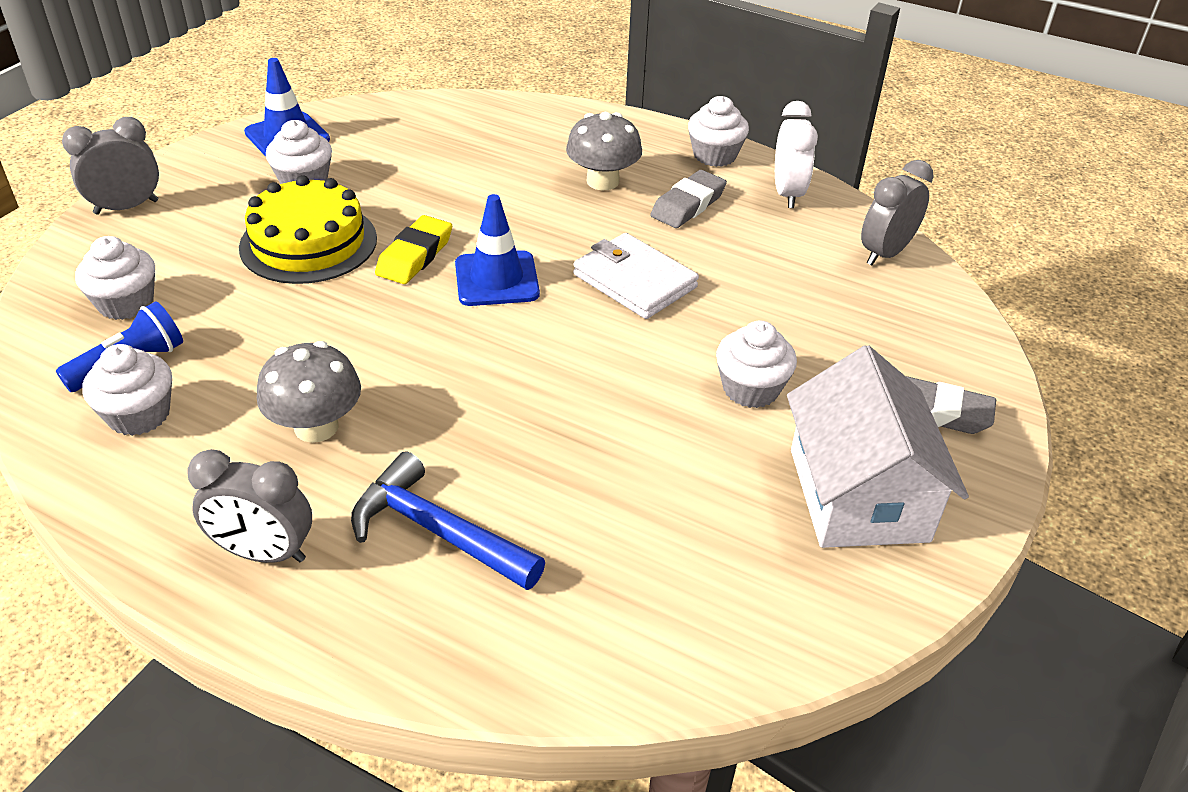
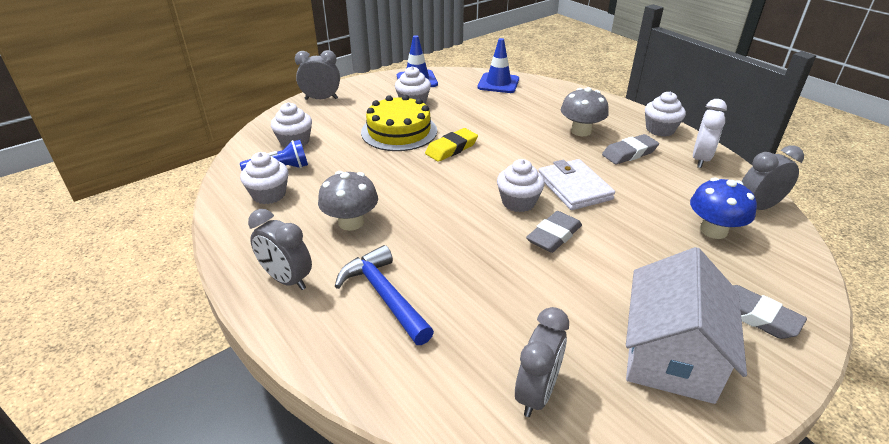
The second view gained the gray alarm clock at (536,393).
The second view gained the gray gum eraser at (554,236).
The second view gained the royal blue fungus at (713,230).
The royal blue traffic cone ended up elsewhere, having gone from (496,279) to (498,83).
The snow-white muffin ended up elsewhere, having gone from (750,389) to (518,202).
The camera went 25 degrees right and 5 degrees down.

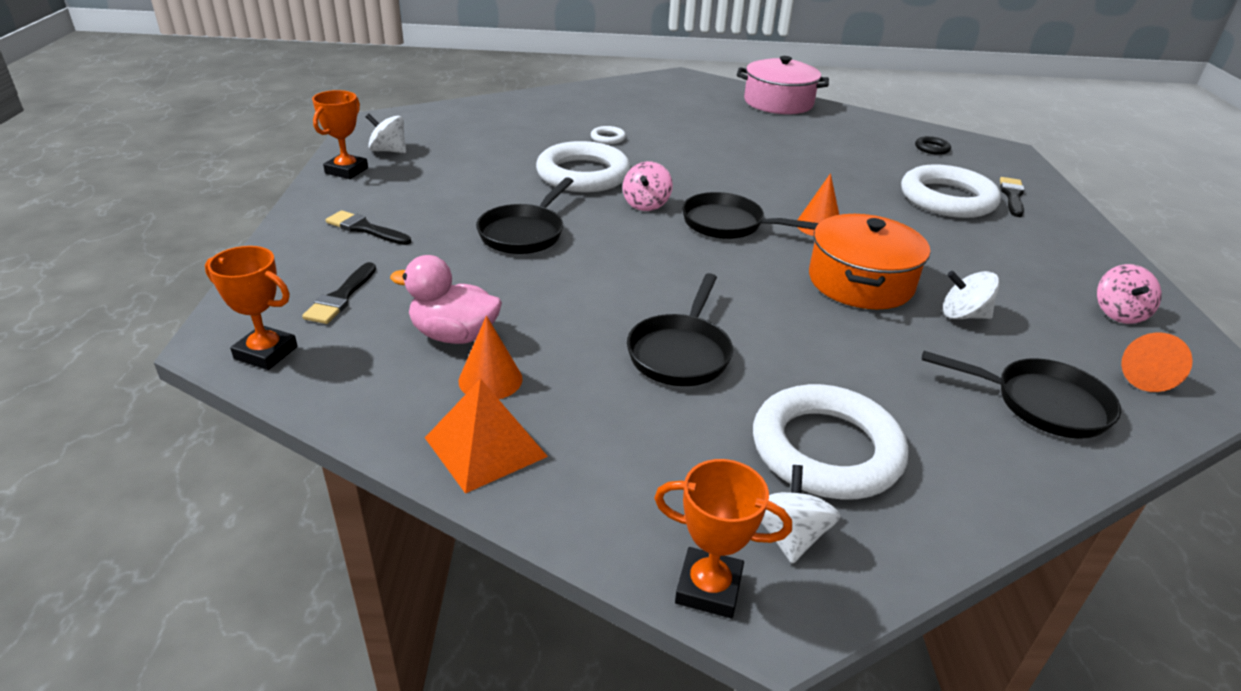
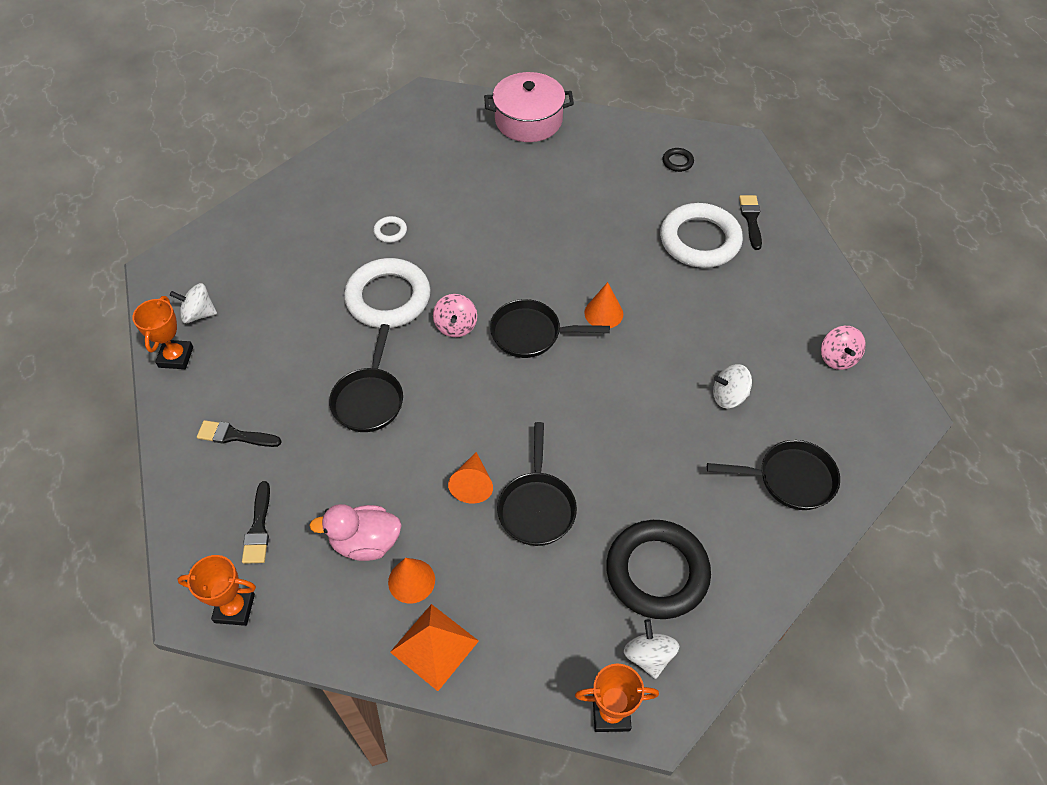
The second view lost the orange-coloured cooking pot at (860,282).
The orange-coloured cone shape ended up elsewhere, having gone from (1141,374) to (472,484).
What was the snow-white hoop at (826,449) turned into the black hoop at (657,572).
The camera went 15 degrees left and 20 degrees up.

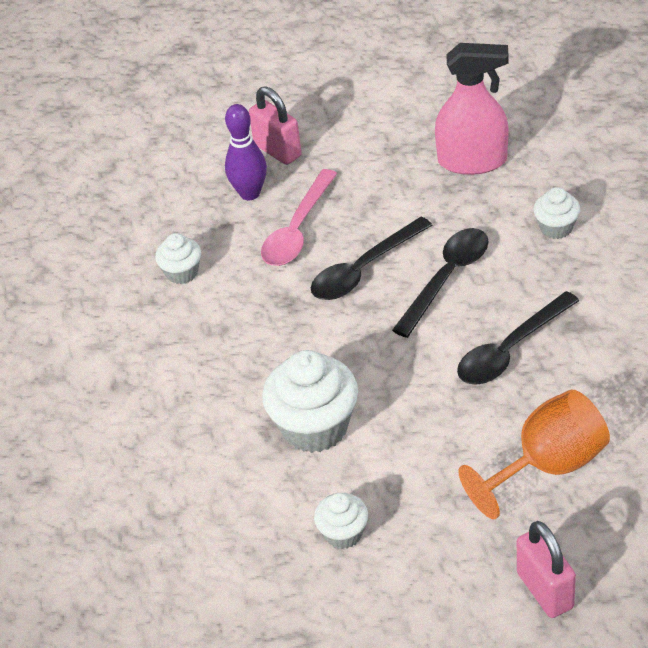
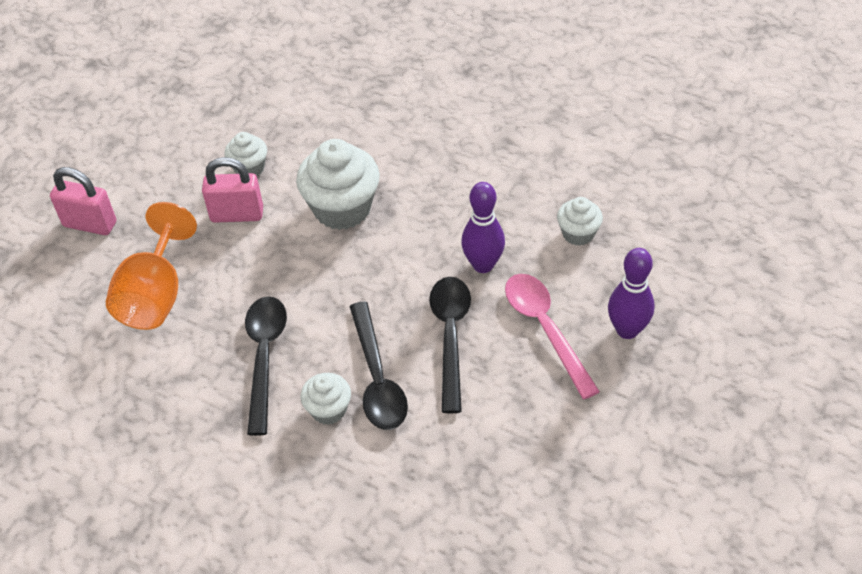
The second view lost the rose-pink sprayer at (472,161).
The second view gained the purple bowling pin at (483,265).
The rose-pink lock ended up elsewhere, having gone from (277,150) to (237,214).
The snow-white muffin ended up elsewhere, having gone from (556,228) to (328,410).
The camera went 130 degrees right and 5 degrees up.

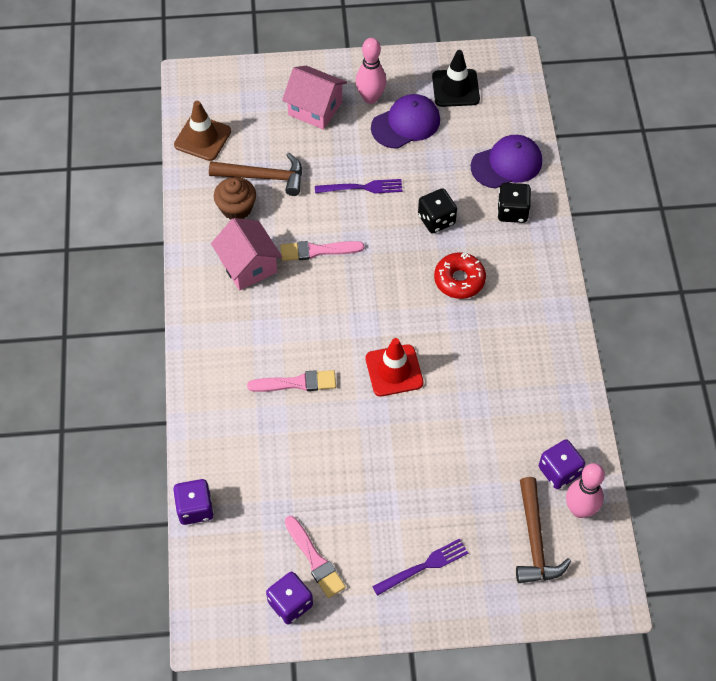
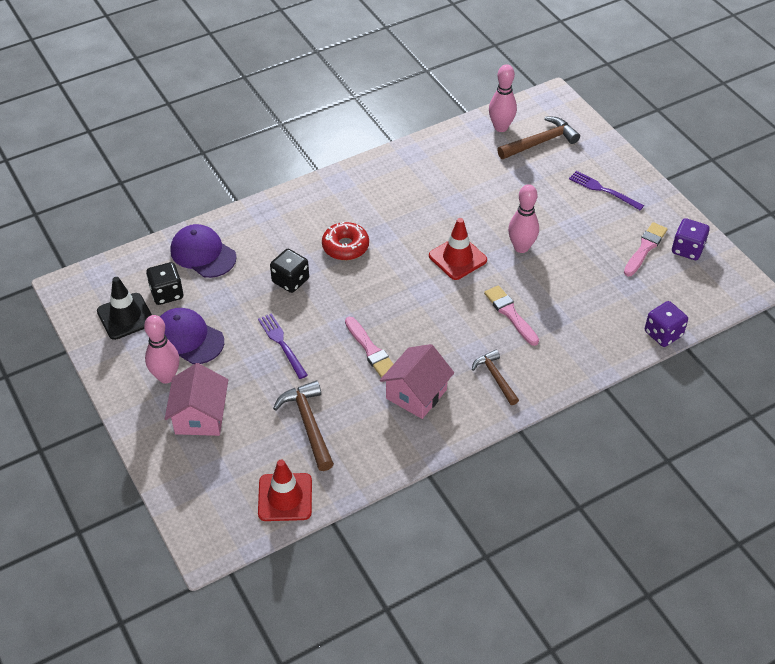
The second view lost the dark brown muffin at (236,208).
The second view lost the purple game die at (559,471).
The second view gained the dark brown carpenter's hammer at (495,377).
The second view gained the rose-pink bowling pin at (521,247).
The black game die ended up elsewhere, having gone from (512,211) to (167,293).
What was the dark brown traffic cone at (202,138) turned into the crimson traffic cone at (285,497).
The camera went 115 degrees left and 10 degrees down.

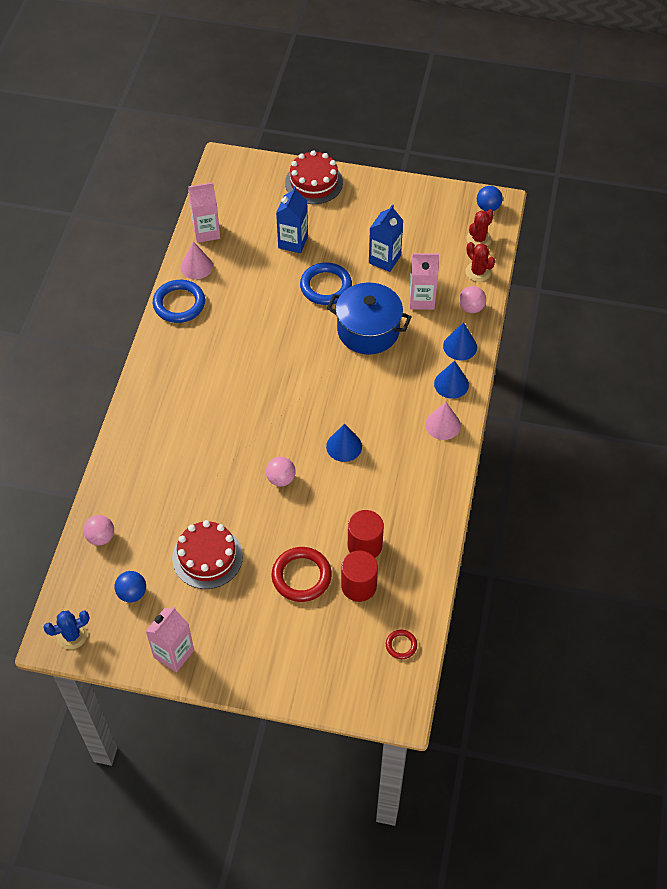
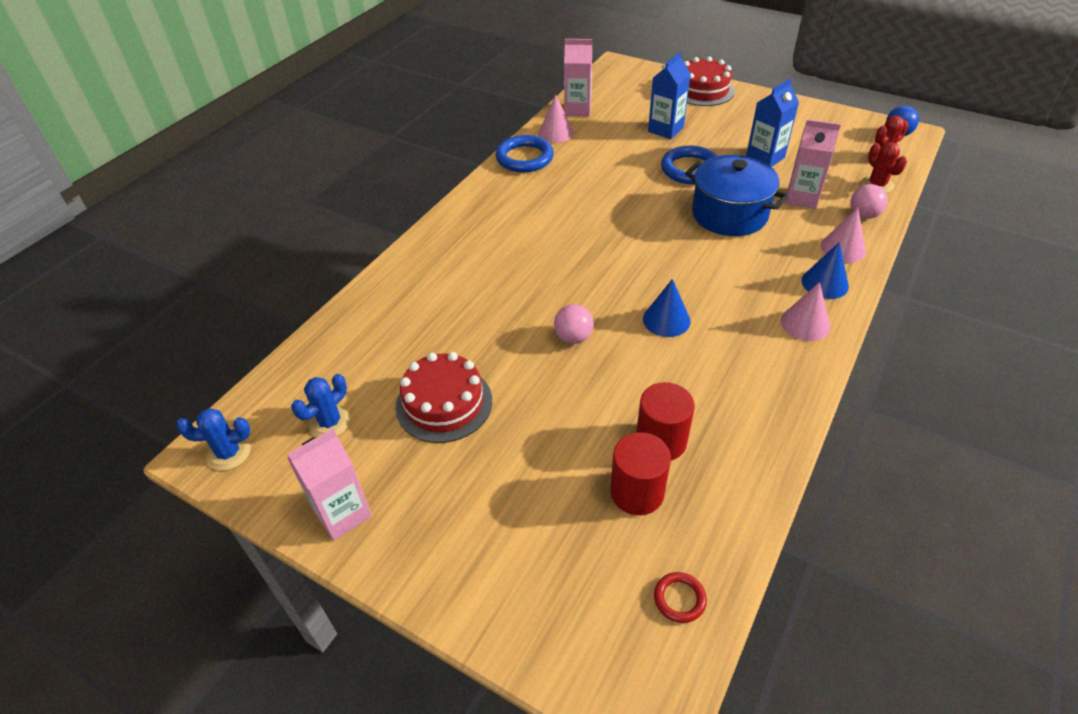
The second view lost the rose-pink ball at (101,537).
The second view lost the crimson hoop at (301,576).
Where the royal blue ball stood at (132,593), the royal blue cactus came to stand at (330,422).
What was the royal blue cone shape at (460,346) turned into the rose-pink cone shape at (843,248).
The camera went 20 degrees right and 10 degrees down.

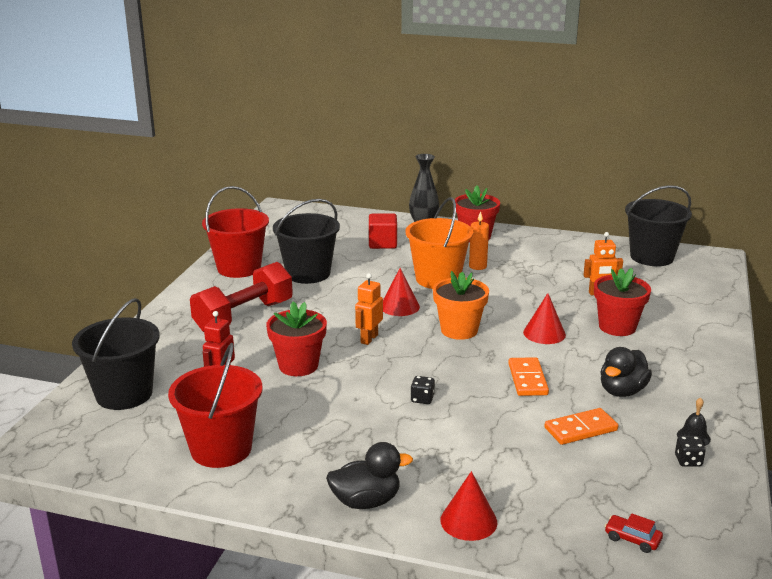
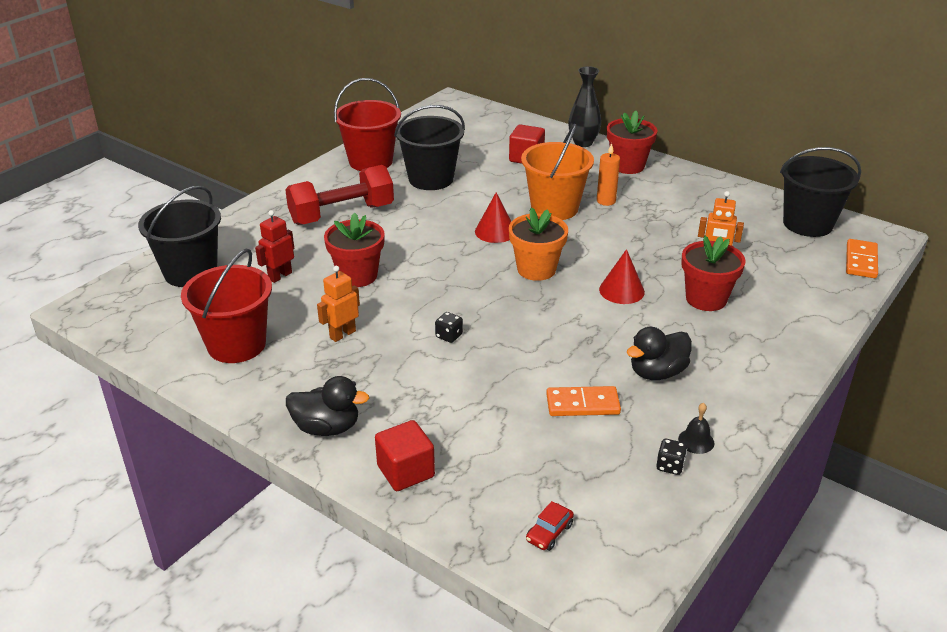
The orange-coloured robot ended up elsewhere, having gone from (369,339) to (342,334).
The orange-coloured domino piece ended up elsewhere, having gone from (528,379) to (861,261).
Where the crimson cone shape stood at (468,521), the crimson solid cube came to stand at (405,471).
The crimson automobile at (632,539) ended up facing another way, 105 degrees counterclockwise from before.
The camera went 20 degrees right and 10 degrees up.

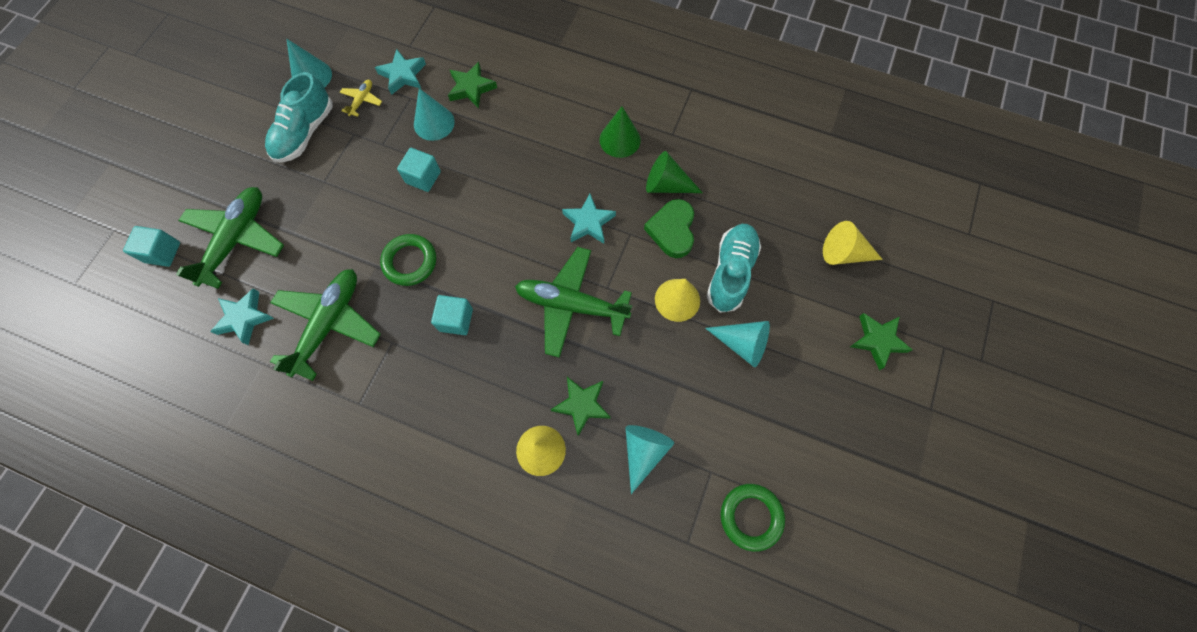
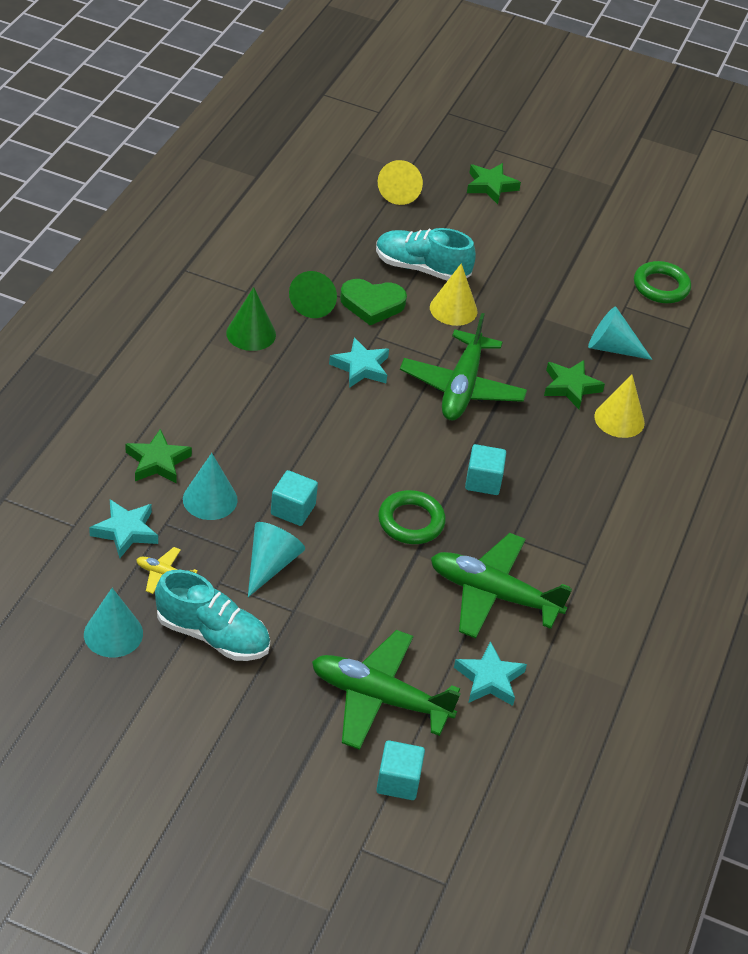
The aqua cone shape ended up elsewhere, having gone from (742,344) to (270,564).
The camera went 95 degrees left and 25 degrees down.

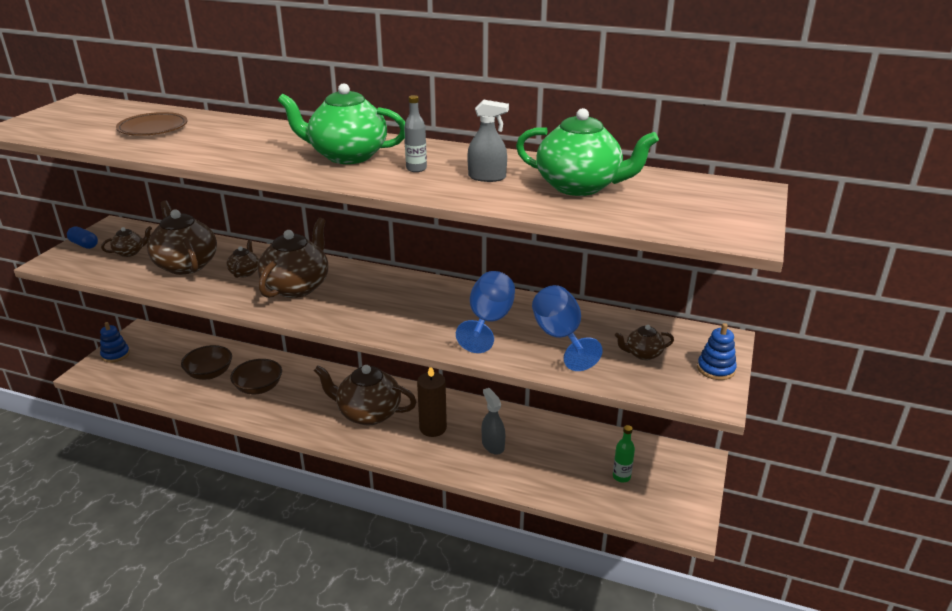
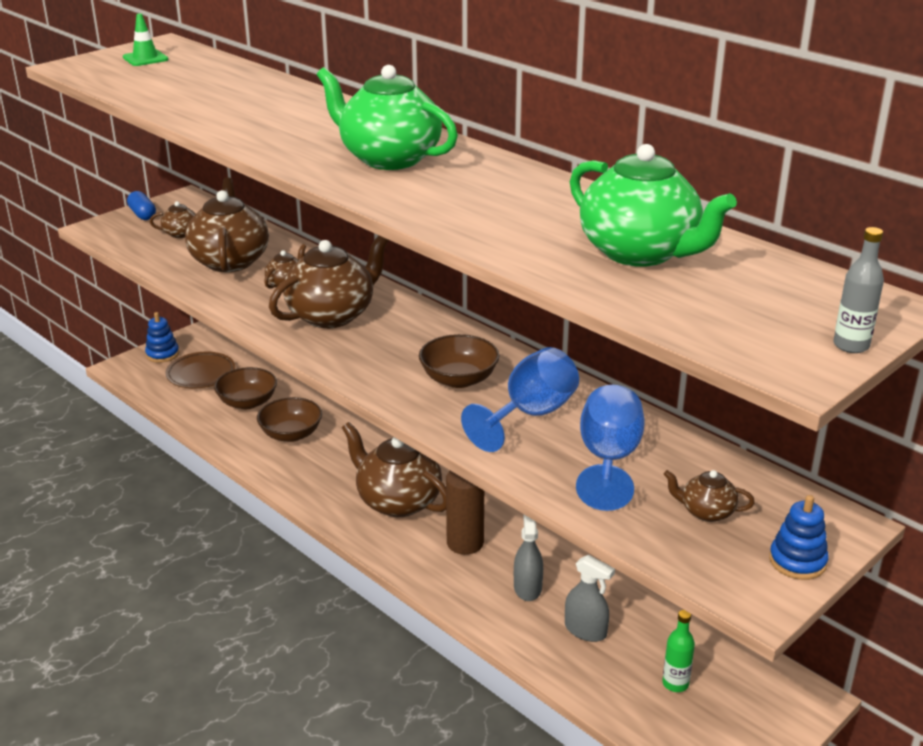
The second view gained the green traffic cone at (145,58).
The second view gained the dark brown bowl at (459,379).
The dark brown dinner plate ended up elsewhere, having gone from (153,128) to (201,374).
The gray flask ended up elsewhere, having gone from (416,169) to (851,345).
The gray sprayer ended up elsewhere, having gone from (487,177) to (585,630).
The camera went 25 degrees right and 0 degrees up.

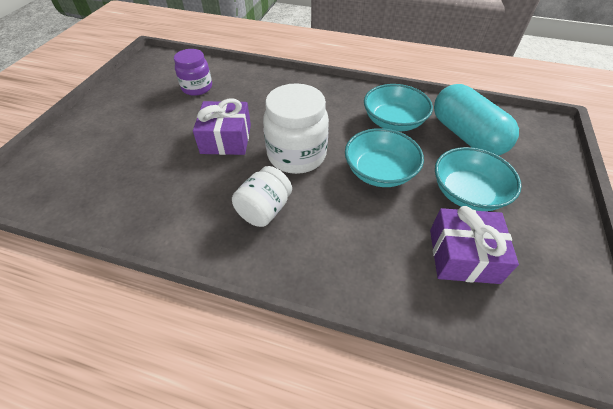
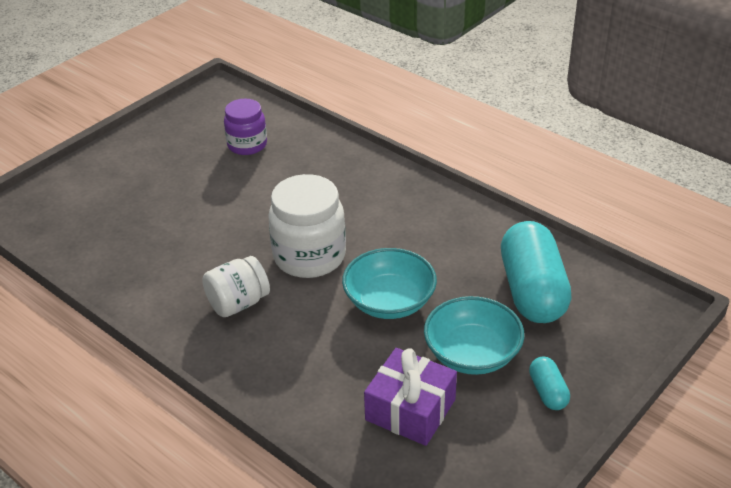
The second view lost the purple gift at (226,139).
The second view lost the aqua bowl at (393,121).
The second view gained the aqua pill shape at (548,392).
The camera went 25 degrees right and 10 degrees down.

